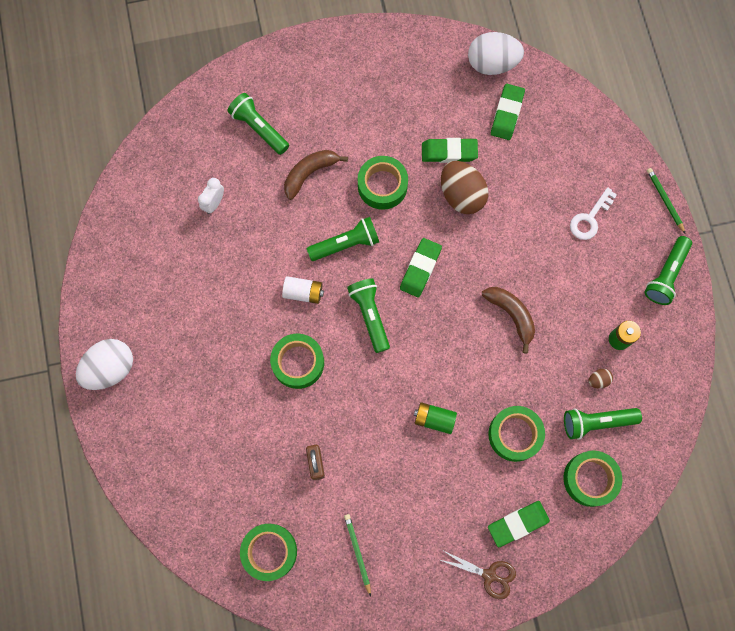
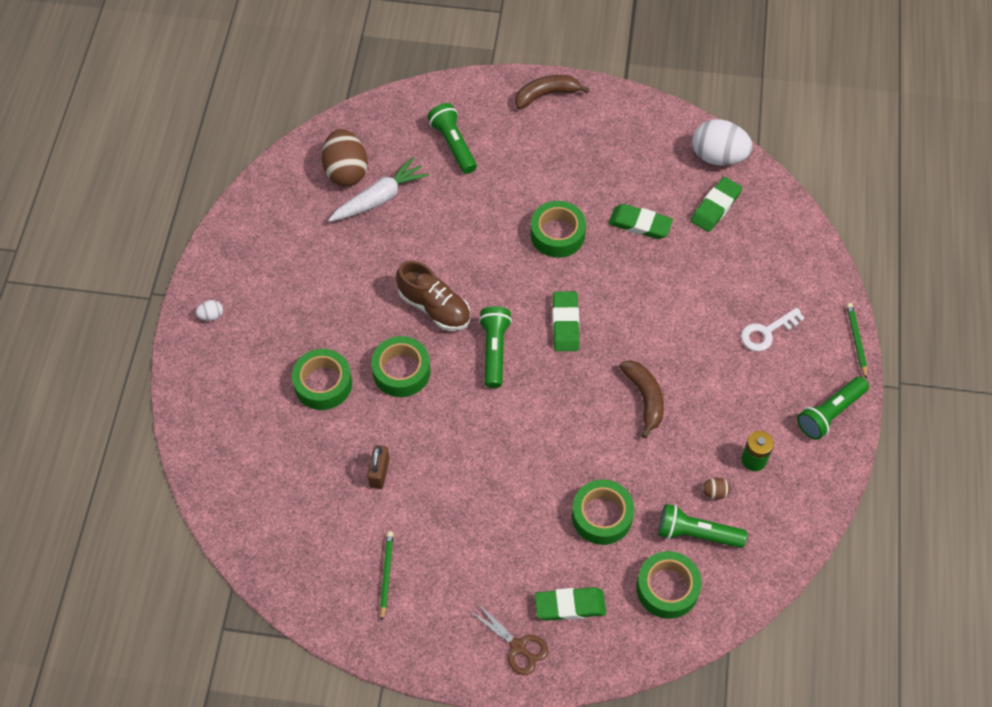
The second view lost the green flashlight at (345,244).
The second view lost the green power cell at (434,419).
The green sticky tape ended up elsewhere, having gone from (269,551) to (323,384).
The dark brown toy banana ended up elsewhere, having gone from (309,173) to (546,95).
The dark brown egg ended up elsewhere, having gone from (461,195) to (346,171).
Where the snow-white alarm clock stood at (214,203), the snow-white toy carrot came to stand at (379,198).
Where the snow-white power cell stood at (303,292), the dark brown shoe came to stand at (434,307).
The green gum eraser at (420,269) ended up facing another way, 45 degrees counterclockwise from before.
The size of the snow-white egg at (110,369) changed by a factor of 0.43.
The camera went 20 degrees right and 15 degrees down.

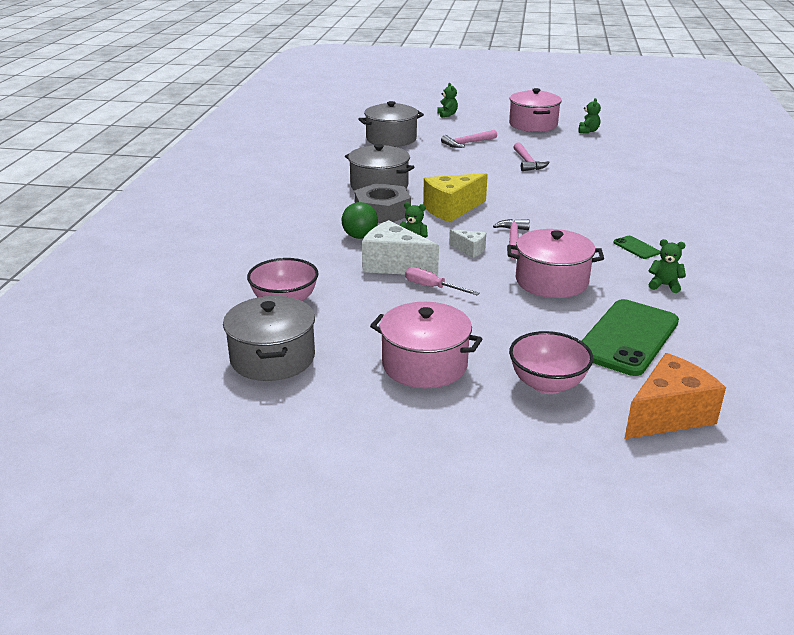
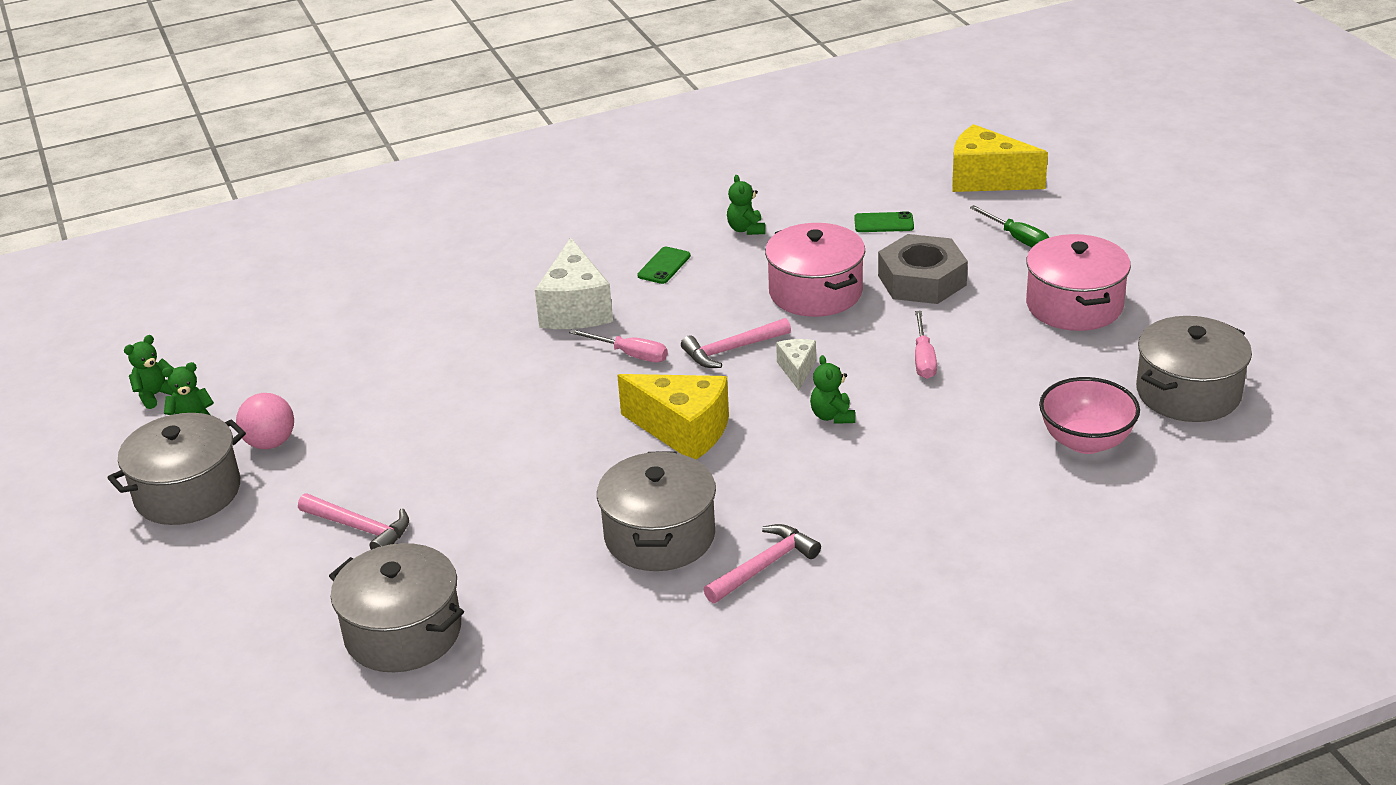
The second view lost the green ball at (360,237).
The second view gained the rose-pink ball at (270,443).
The second view gained the rose-pink flat screwdriver at (630,355).
The gray hexagon nut ended up elsewhere, having gone from (382,211) to (922,280).
The snow-white cheese wedge ended up elsewhere, having gone from (394,265) to (575,309).
The green stuffed bear ended up elsewhere, having gone from (447,115) to (155,395).
The rose-pink carpenter's hammer ended up elsewhere, having gone from (527,162) to (764,566).
Where the rose-pink bowl stood at (547,384), the green flat screwdriver came to stand at (1017,238).
What was the rose-pink cooking pot at (533,124) turned into the gray cooking pot at (188,492).
What was the orange-coloured cheese wedge at (668,415) turned into the bright yellow cheese wedge at (986,179).
The size of the green mobile phone at (628,337) changed by a factor of 0.43.
The camera went 120 degrees left and 5 degrees up.

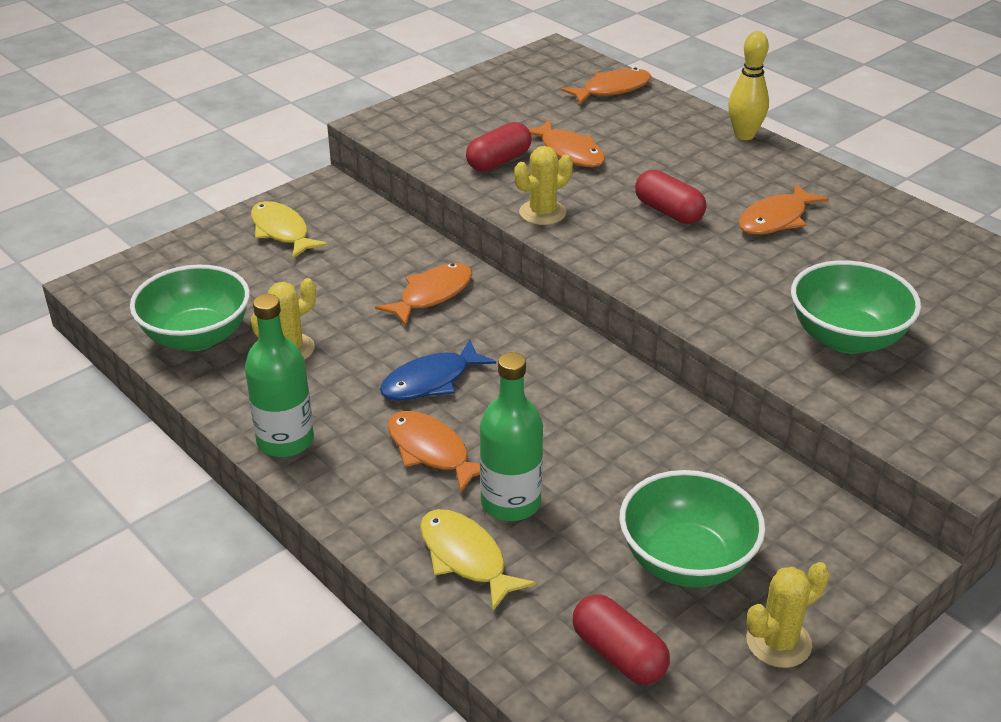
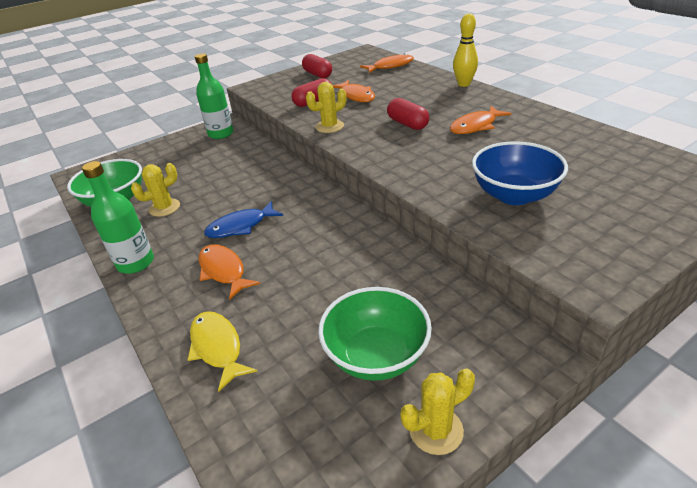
The second view lost the bright yellow fish figure at (282,231).
The second view lost the orange-coloured fish figure at (432,295).
The green flask ended up elsewhere, having gone from (510,503) to (221,134).
The crimson pill shape ended up elsewhere, having gone from (619,654) to (318,74).
What was the green bowl at (846,338) turned into the royal blue bowl at (514,195).
The camera went 10 degrees right and 0 degrees up.

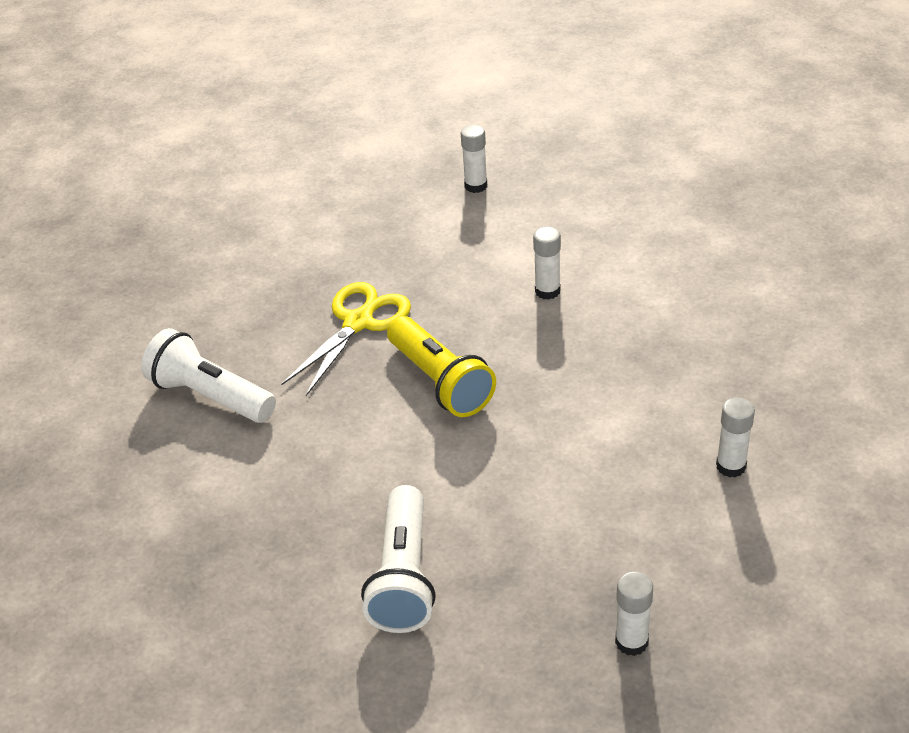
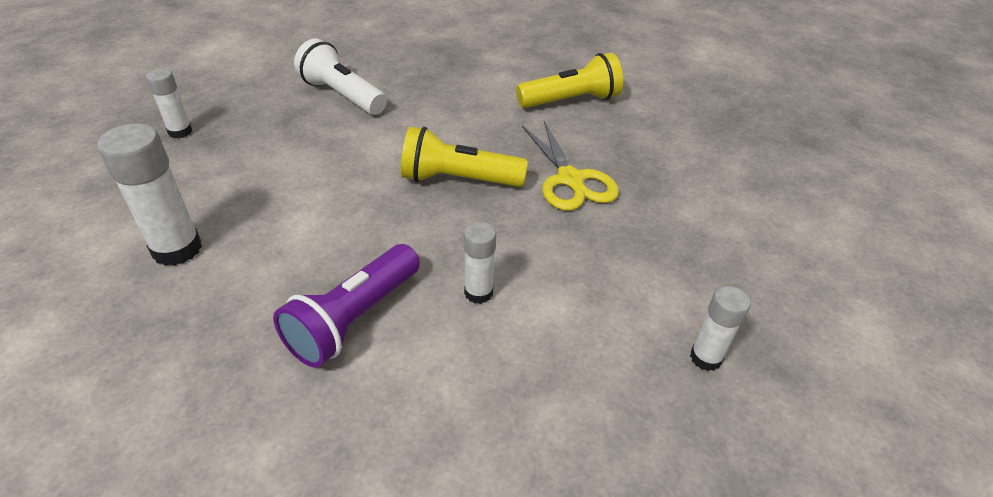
The second view gained the purple flashlight at (353,319).
What was the snow-white flashlight at (210,396) turned into the bright yellow flashlight at (571,101).
The size of the snow-white glue at (731,466) changed by a factor of 1.68.
The camera went 125 degrees right and 0 degrees up.

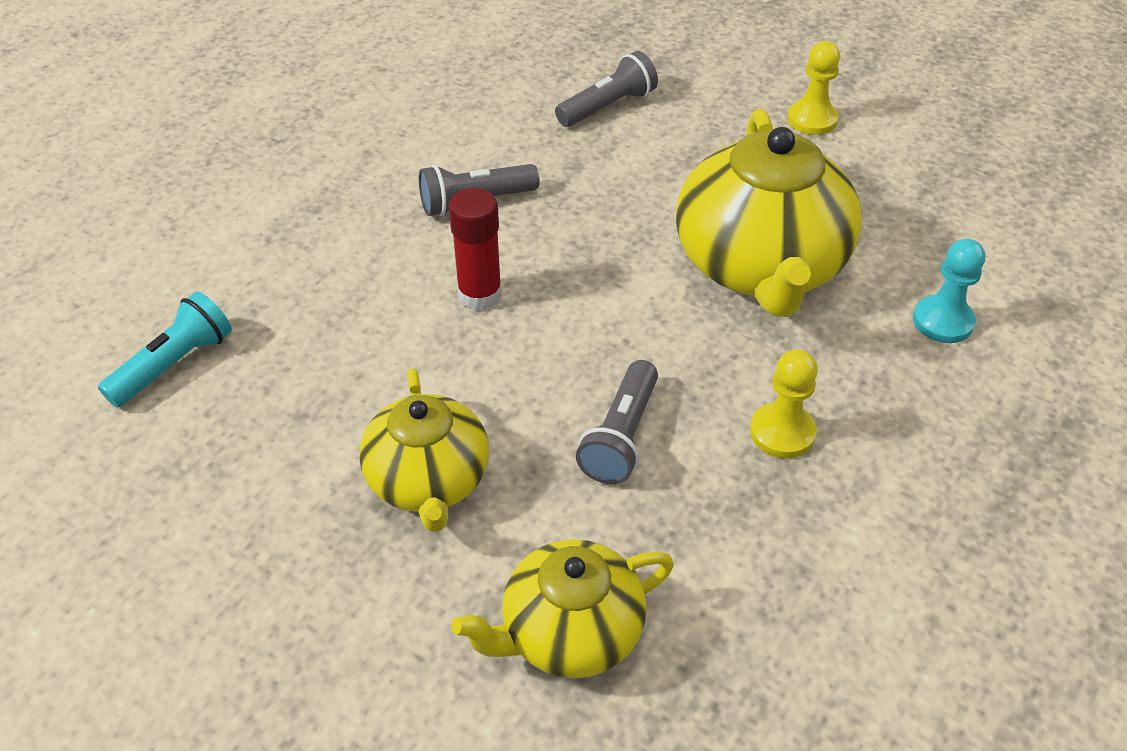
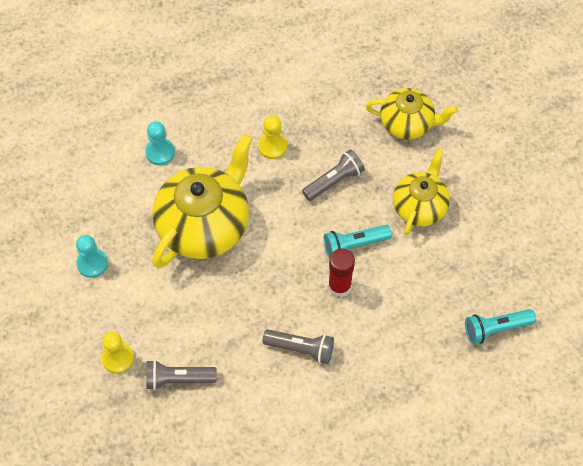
The second view gained the aqua game pawn at (92,263).
The second view gained the aqua flashlight at (354,245).
The bright yellow game pawn ended up elsewhere, having gone from (812,120) to (118,358).
The camera went 145 degrees left and 15 degrees up.

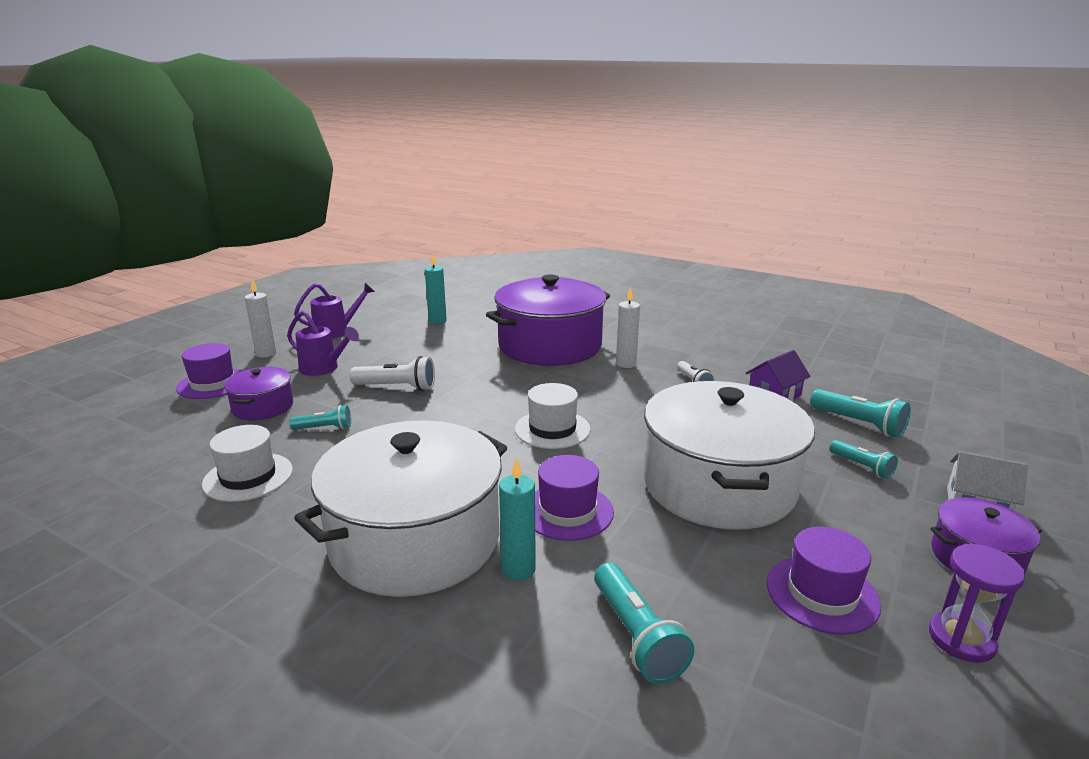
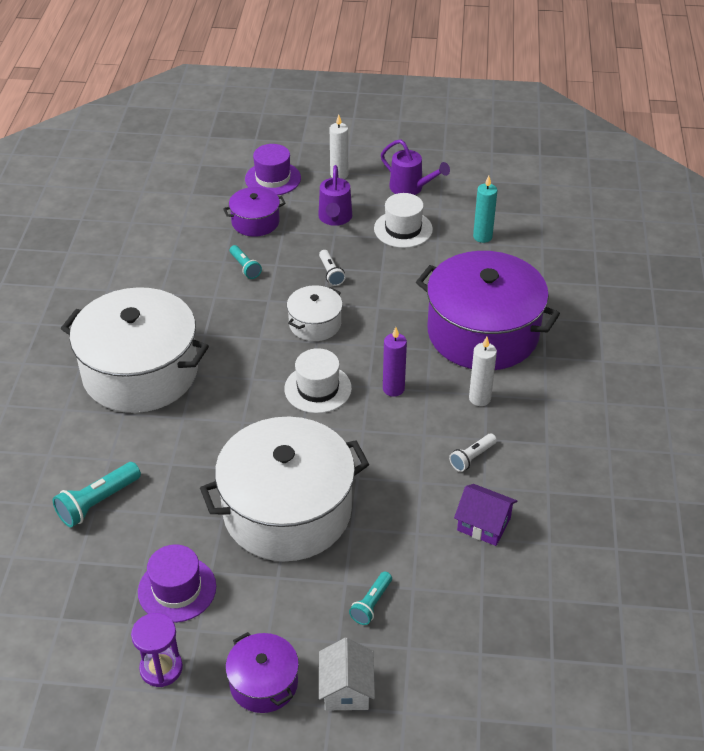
The second view lost the aqua candle at (518,570).
The second view lost the purple hat at (567,511).
The second view lost the aqua flashlight at (858,424).
The second view gained the snow-white cooking pot at (315,324).
The second view gained the purple candle at (393,389).
The snow-white hat ended up elsewhere, having gone from (248,477) to (403,229).
The size of the snow-white flashlight at (397,387) changed by a factor of 0.63.
The camera went 65 degrees right and 20 degrees up.

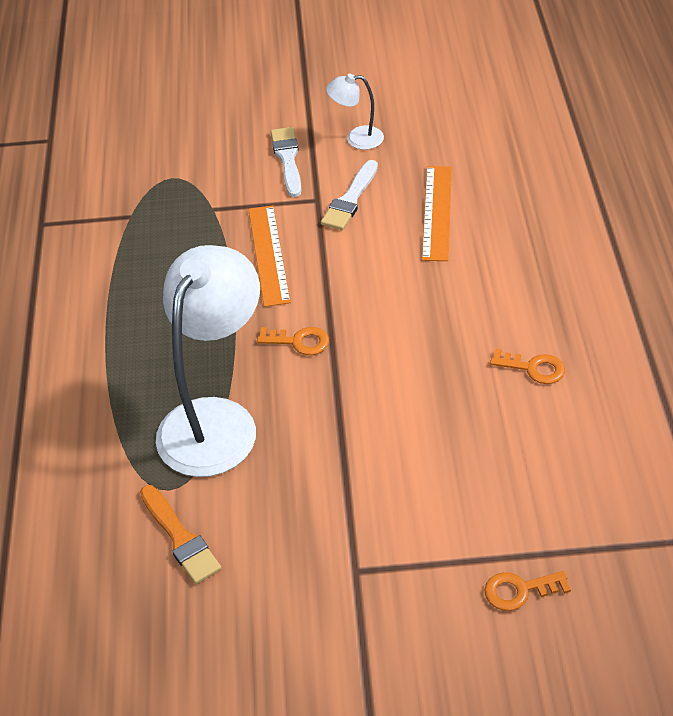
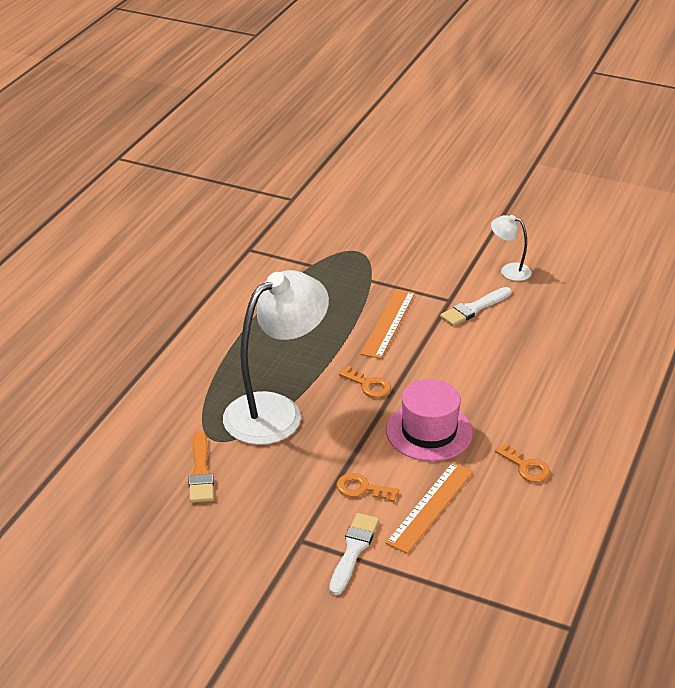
The second view gained the rose-pink hat at (429,431).
The snow-white brush ended up elsewhere, having gone from (287,159) to (353,550).
The orange-coloured measuring stick ended up elsewhere, having gone from (437,212) to (430,506).
The orange-coloured latchkey ended up elsewhere, having gone from (519,590) to (362,489).
The camera went 25 degrees right and 10 degrees down.

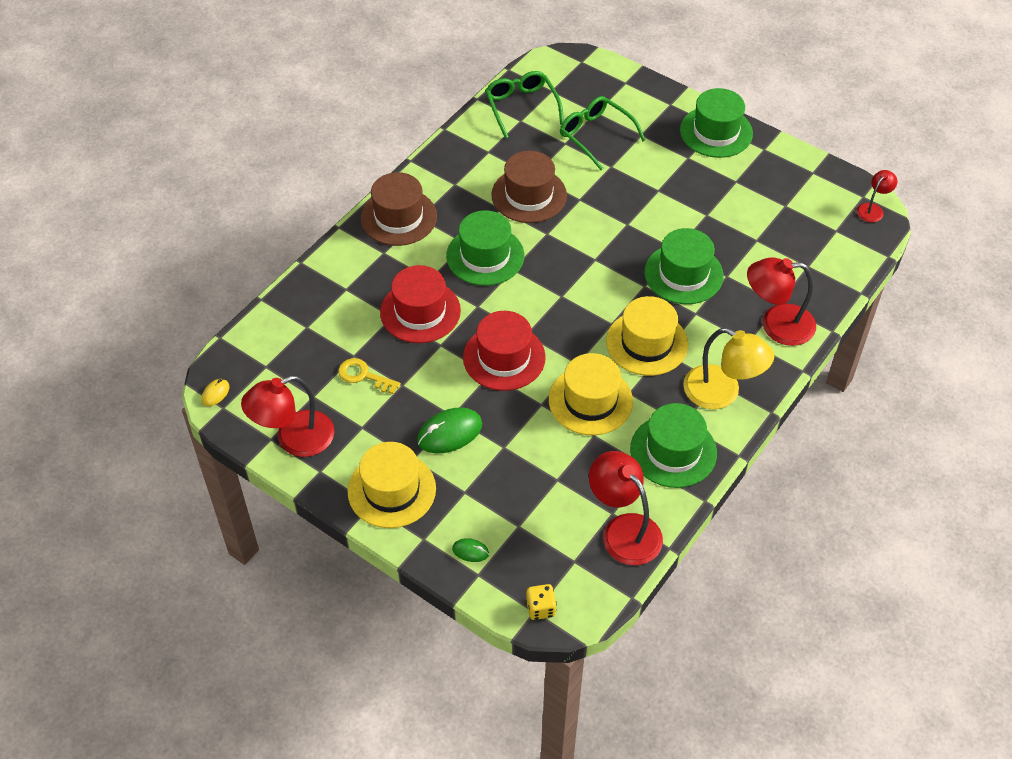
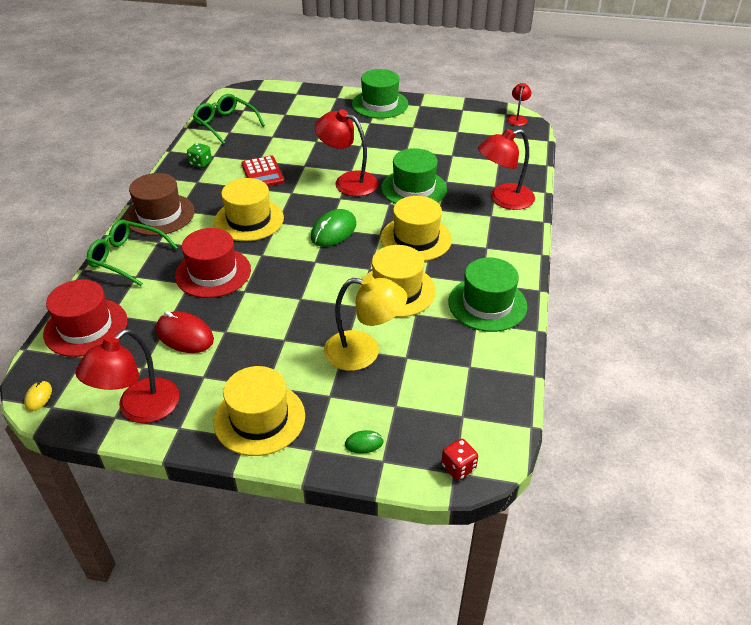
The second view gained the green game die at (200,163).
The green PC mouse ended up elsewhere, having gone from (449,433) to (333,231).
The crimson hat ended up elsewhere, having gone from (504,357) to (86,327).
The green glasses ended up elsewhere, having gone from (596,136) to (127,258).
The crimson lamp ended up elsewhere, having gone from (623,530) to (348,181).
The bright yellow lamp ended up elsewhere, having gone from (722,393) to (364,352).
Where the bright yellow latchkey stood at (363,376), the crimson PC mouse came to stand at (185,335).
Where the dark brown hat stood at (529,195), the crimson calculator came to stand at (262,173).
What was the green hat at (485,256) turned into the bright yellow hat at (249,220).
What was the bright yellow game die at (540,608) turned into the crimson game die at (458,467).
The camera went 25 degrees left and 10 degrees down.

